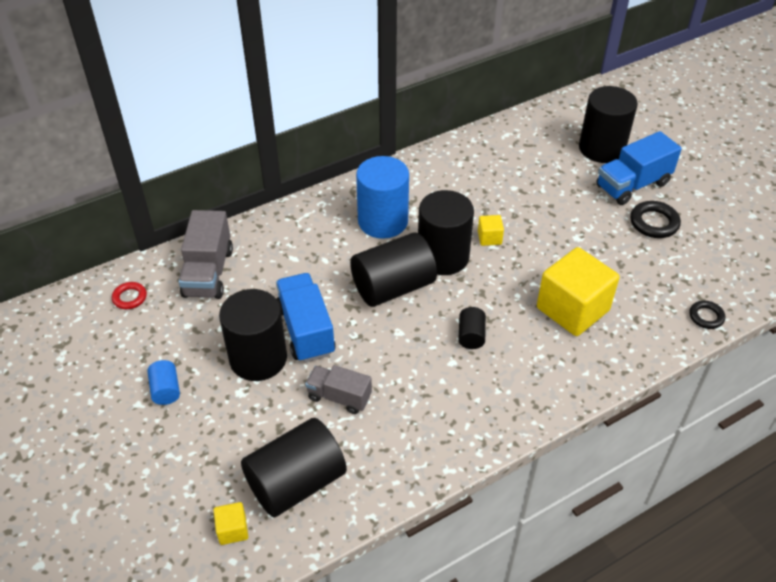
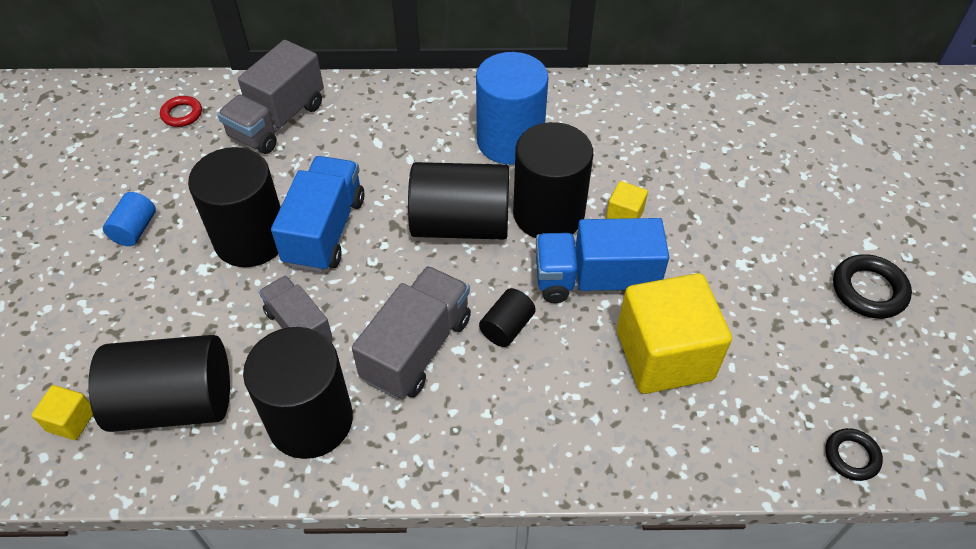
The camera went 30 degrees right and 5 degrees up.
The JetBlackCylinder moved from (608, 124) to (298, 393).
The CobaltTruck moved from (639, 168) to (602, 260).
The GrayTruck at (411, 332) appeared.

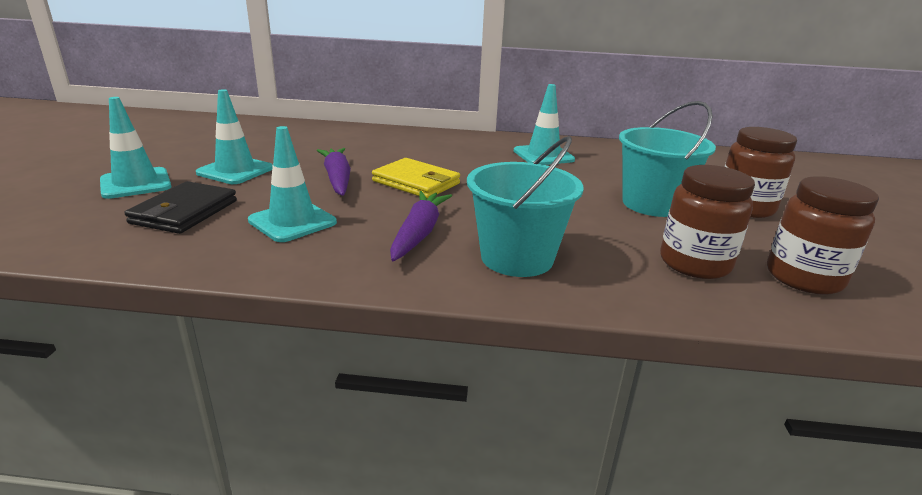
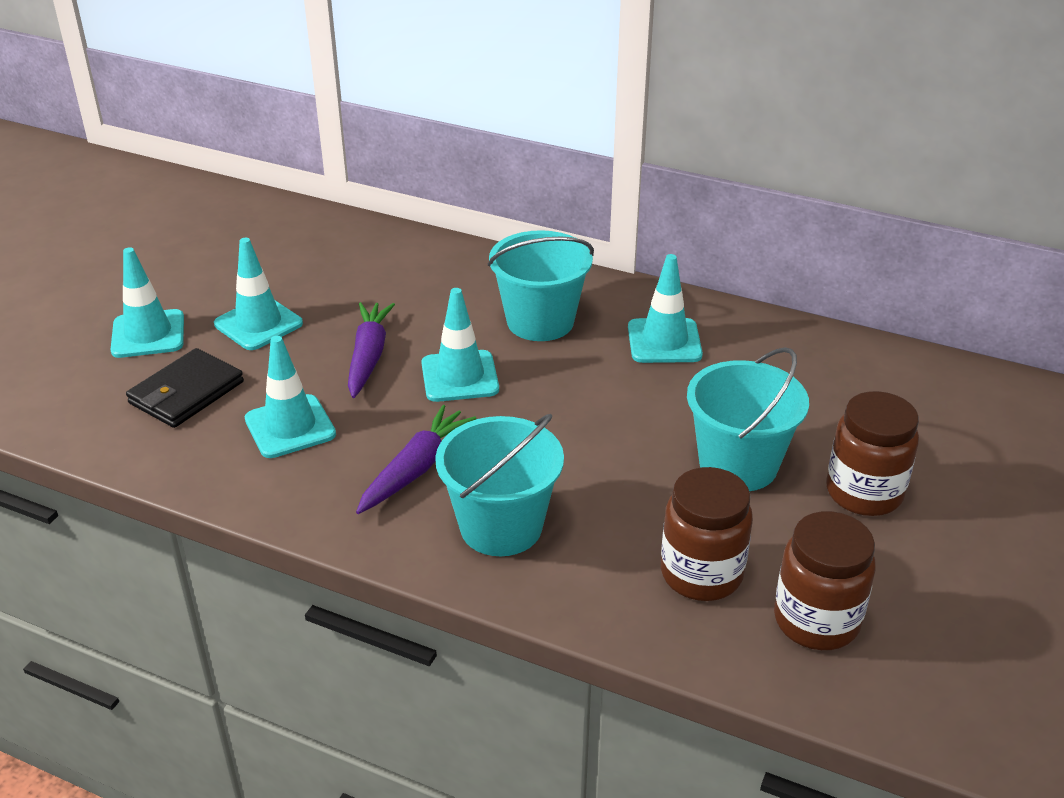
The camera went 20 degrees right and 10 degrees up.
The YellowCardWallet at (416, 178) was replaced by the TealRoadCone at (460, 345).
The TealBucket at (541, 285) appeared.

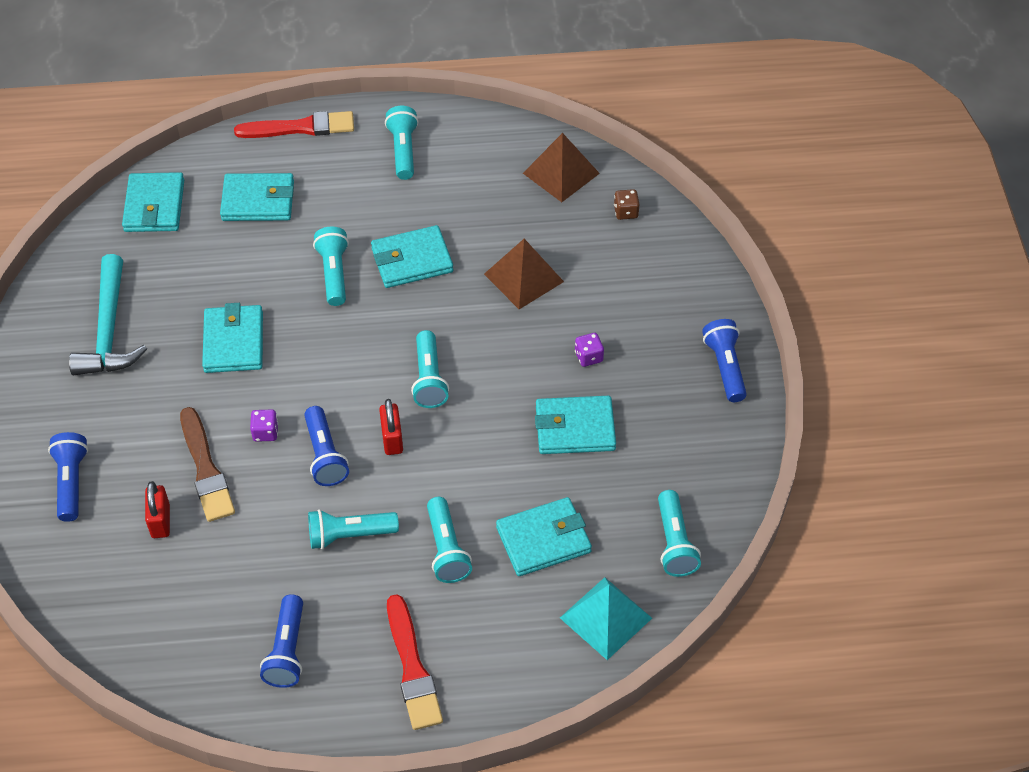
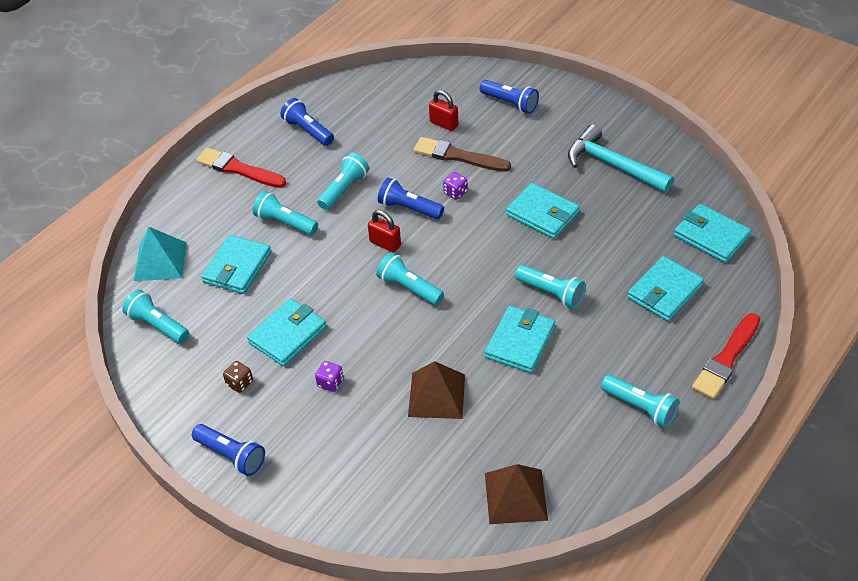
The camera went 135 degrees right and 5 degrees down.
The DarkBrownDie moved from (627, 204) to (238, 377).

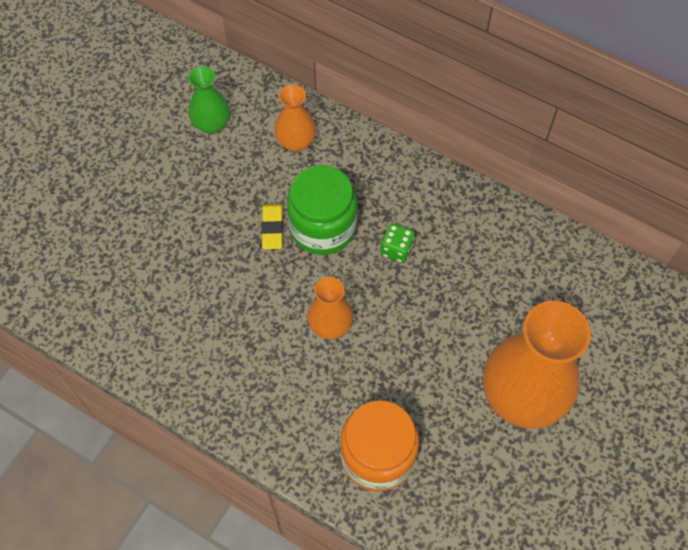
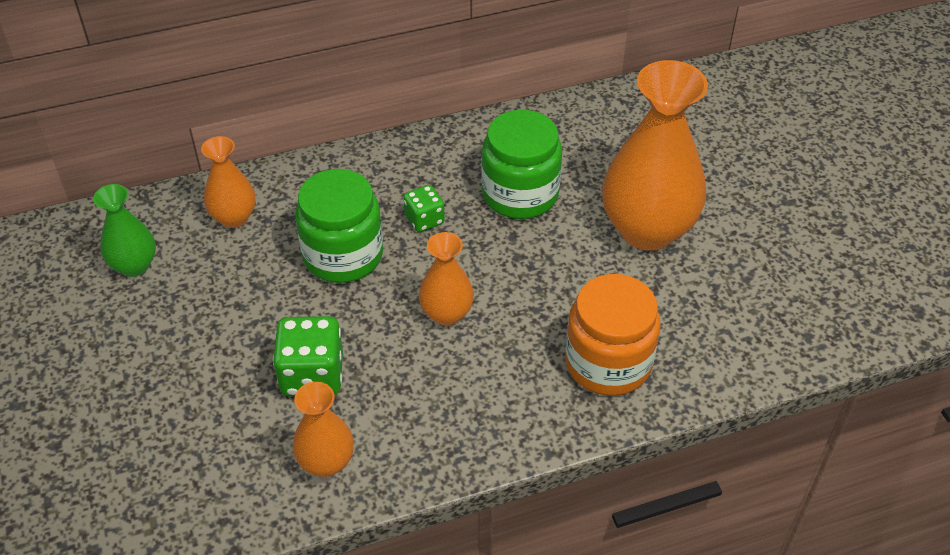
The camera went 50 degrees left and 15 degrees down.
The YellowPencilEraser at (272, 226) disappeared.
The GreenJamJar at (521, 164) appeared.
The GreenDie at (308, 356) appeared.
The BrightOrangeFlowerVase at (323, 429) appeared.

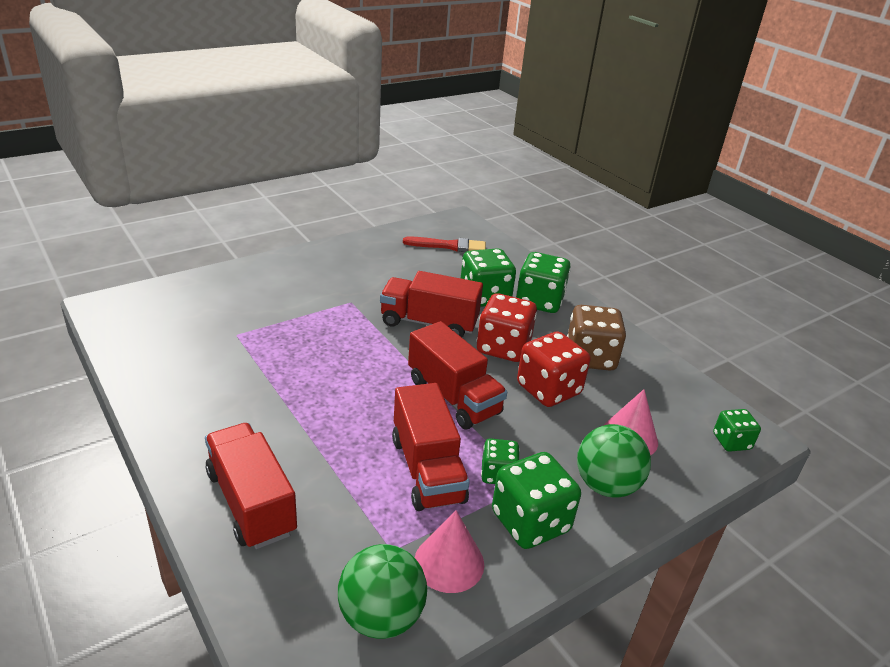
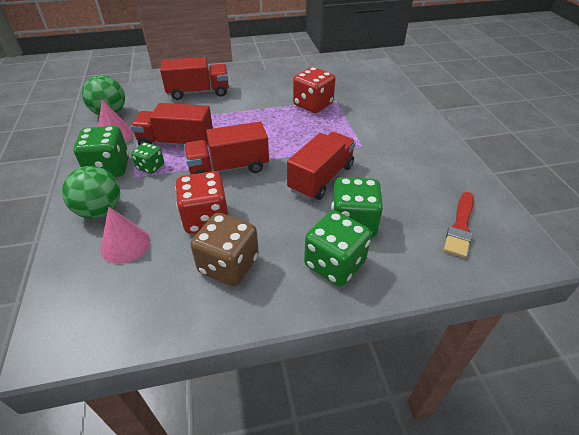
The camera went 115 degrees right and 10 degrees up.
The CrimsonDie moved from (507, 327) to (314, 90).
The GreenDie at (737, 430) disappeared.

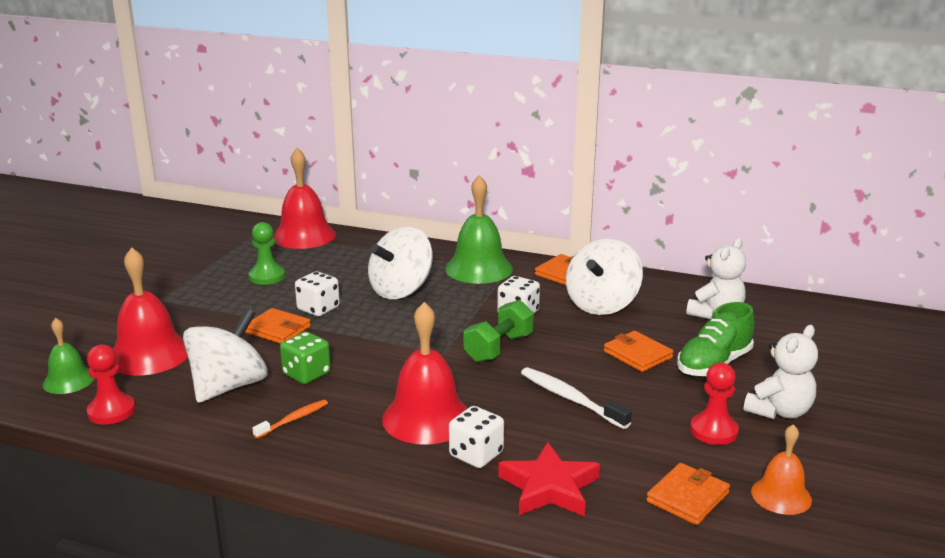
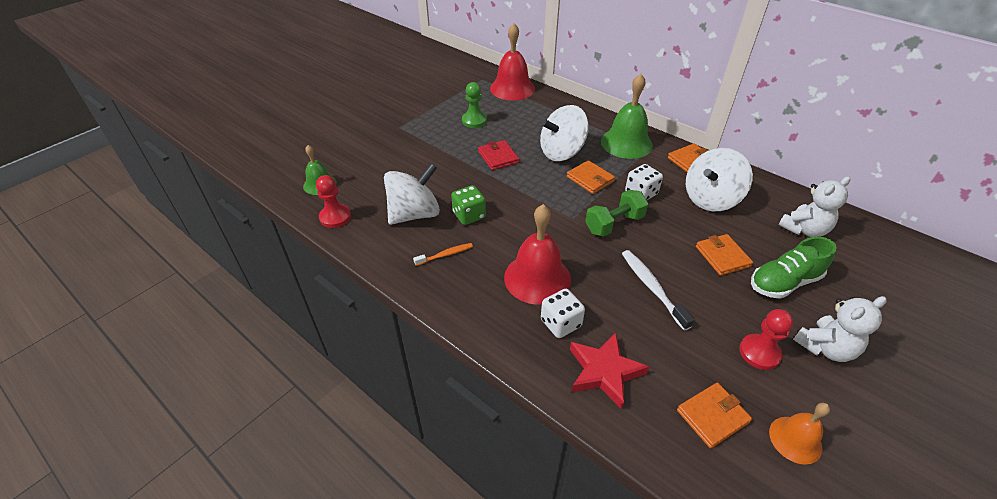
The camera went 20 degrees right and 20 degrees up.
The CrimsonHandBell at (150, 311) disappeared.
The WhiteDie at (317, 293) was replaced by the CrimsonCardWallet at (498, 155).
The BrightOrangeCardWallet moved from (278, 326) to (591, 177).

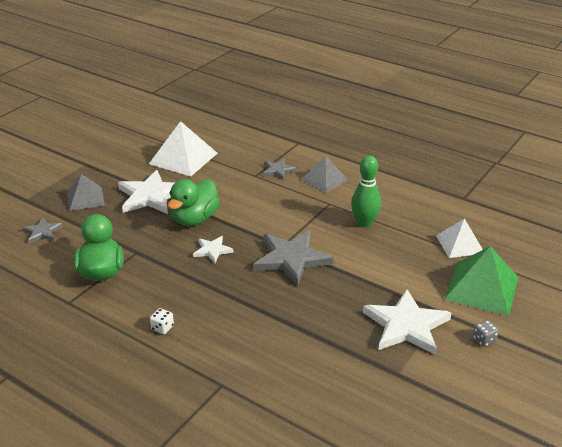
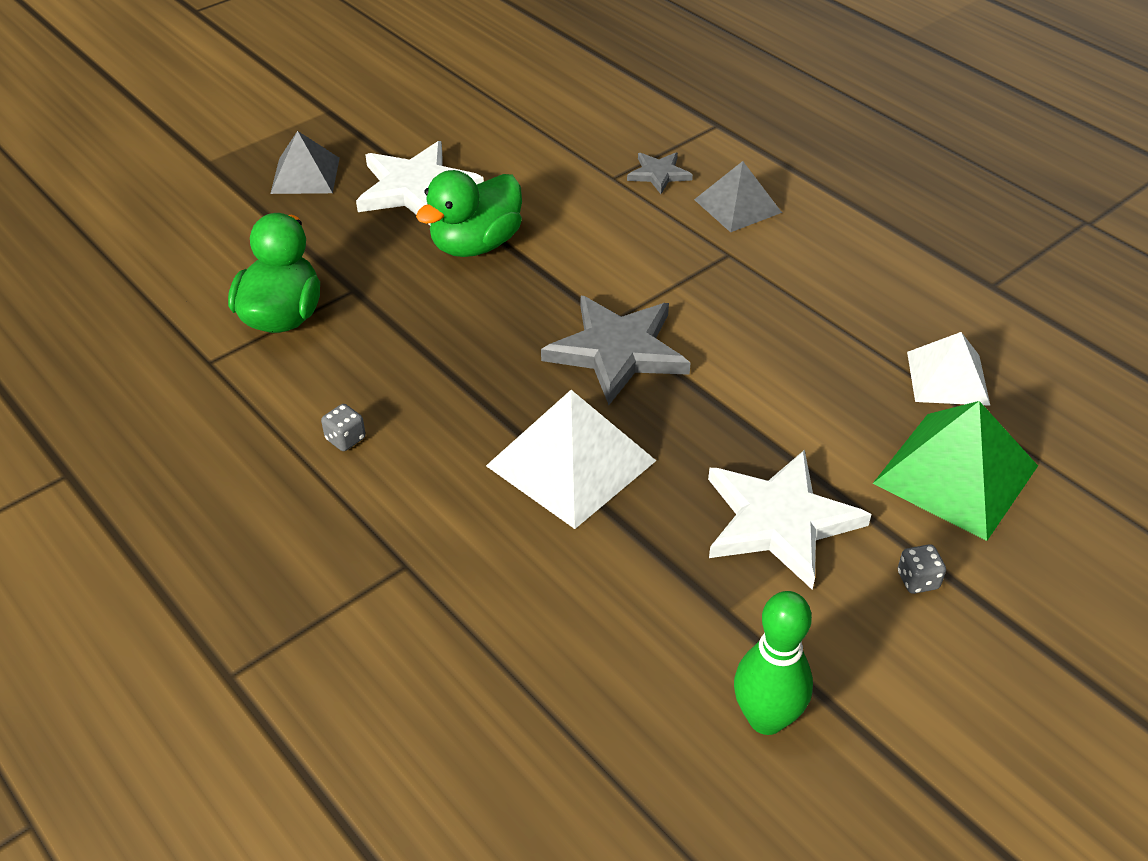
The camera went 15 degrees right and 10 degrees up.
The WhiteSolidPyramid moved from (183, 148) to (571, 459).
The GreenBowlingPin moved from (366, 191) to (773, 663).
The GrayFivePointedStar at (42, 230) disappeared.
The WhiteFivePointedStar at (213, 249) disappeared.
The WhiteDie at (162, 321) became the GrayDie at (343, 427).

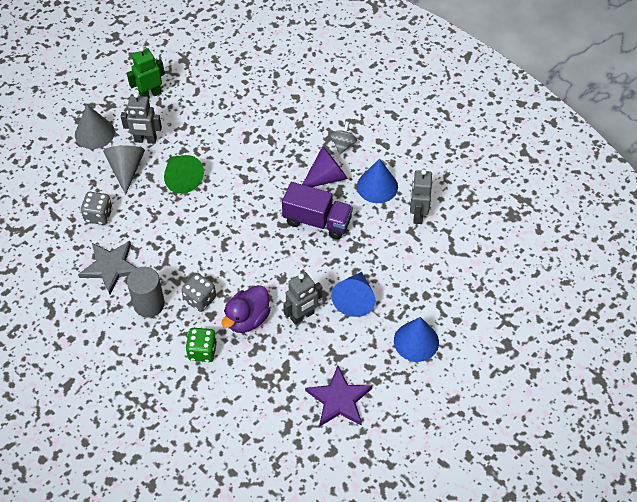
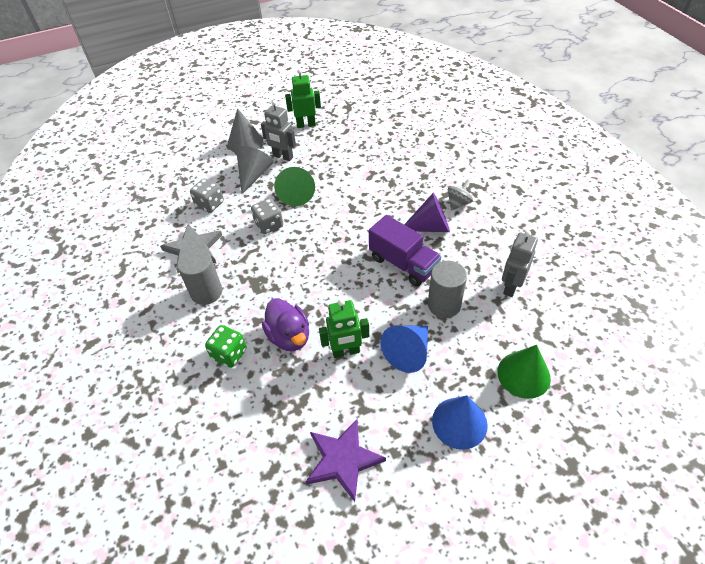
The camera went 25 degrees right and 5 degrees down.
The CobaltSolidCone at (377, 181) disappeared.
The GrayToyRobot at (302, 298) became the GreenToyRobot at (344, 328).
The GrayDie moved from (198, 292) to (267, 216).
The RoyalPurpleToyDuck at (246, 309) turned 90 degrees counterclockwise.
The GrayCylinder at (447, 289) appeared.
The GreenSolidCone at (524, 372) appeared.

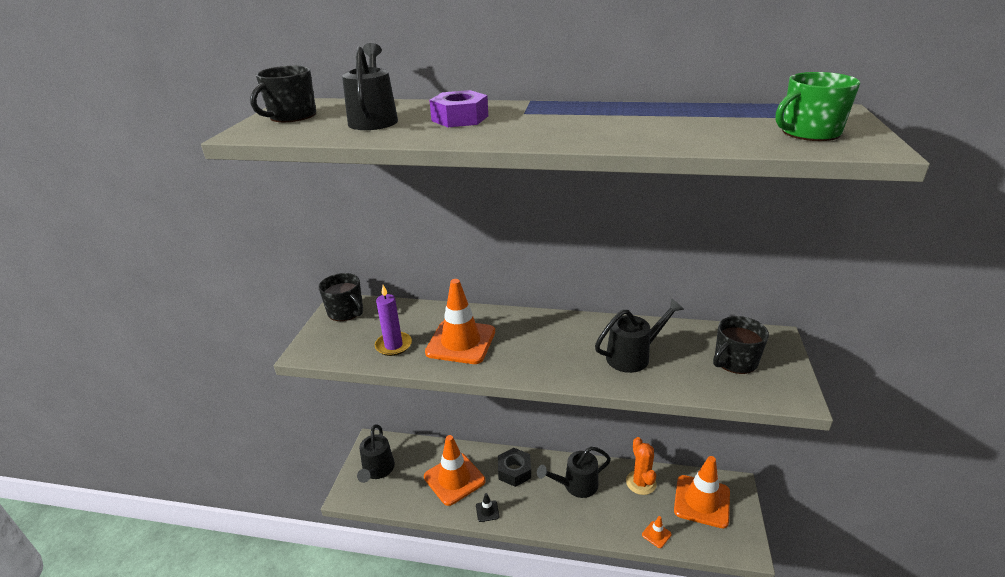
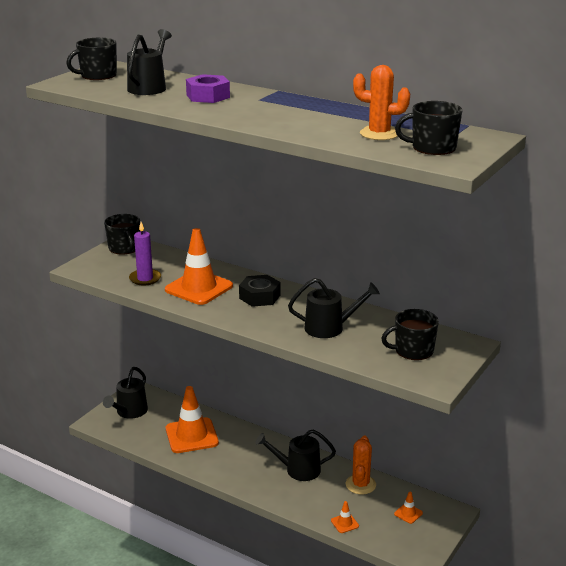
The camera went 20 degrees right and 5 degrees down.
The GreenTeaMug at (818, 106) became the JetBlackTeaMug at (428, 128).
The JetBlackHexagonNut moved from (514, 467) to (259, 291).
The BrightOrangeRoadCone at (702, 492) changed to 0.42 times the size.
The JetBlackRoadCone at (487, 507) disappeared.
The BrightOrangeCactus at (381, 102) appeared.

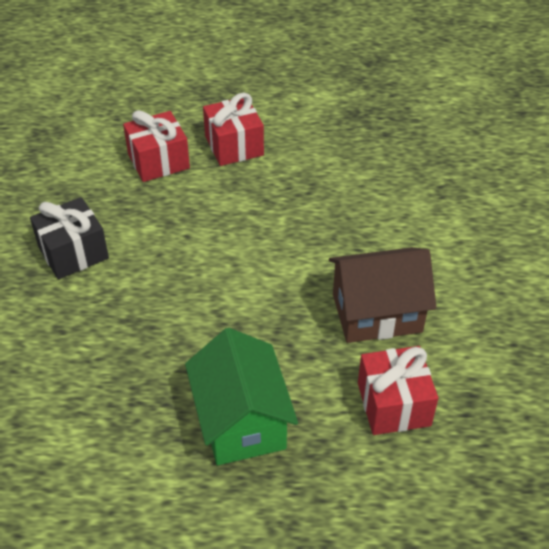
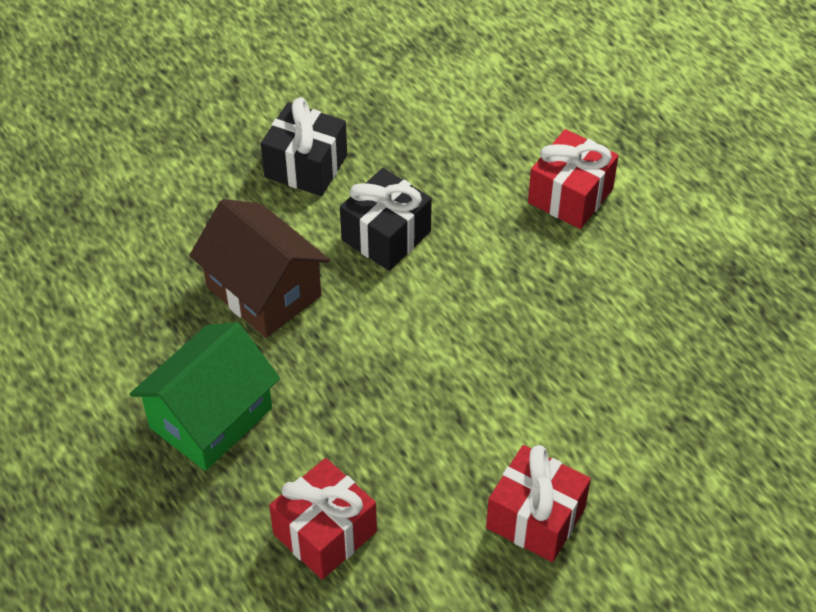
The camera went 55 degrees right and 5 degrees up.
The CrimsonWrappedGift moved from (156, 146) to (538, 503).
The DarkBrownCottage moved from (383, 295) to (259, 268).
The JetBlackWrappedGift at (386, 219) appeared.

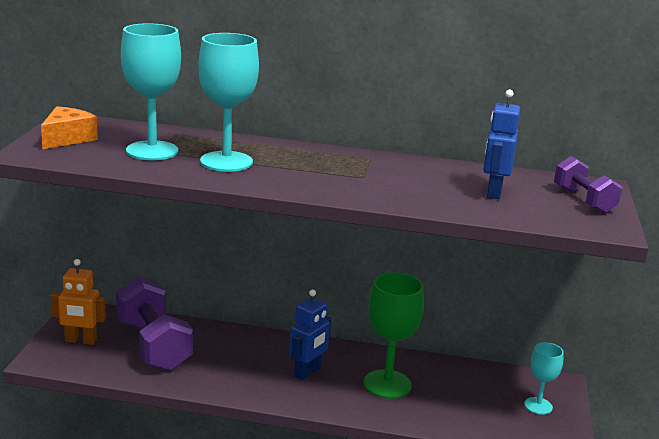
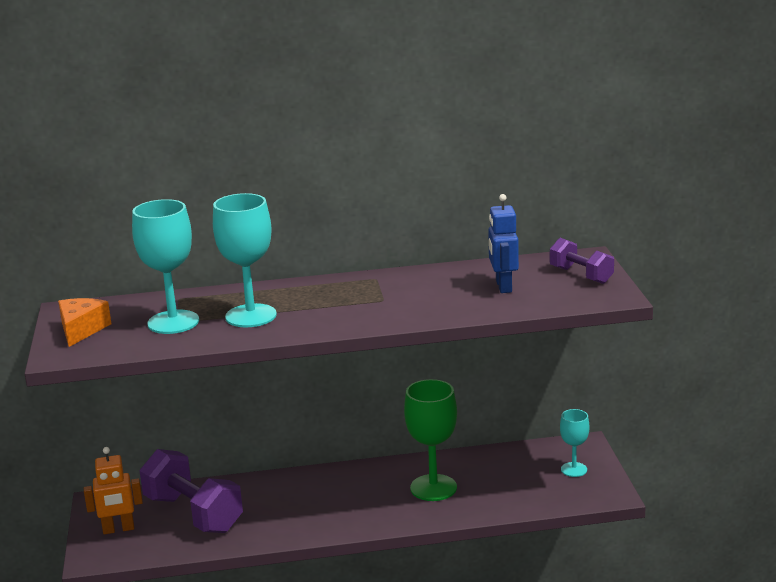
The camera went 15 degrees left and 0 degrees up.
The CobaltToyRobot at (310, 334) disappeared.

